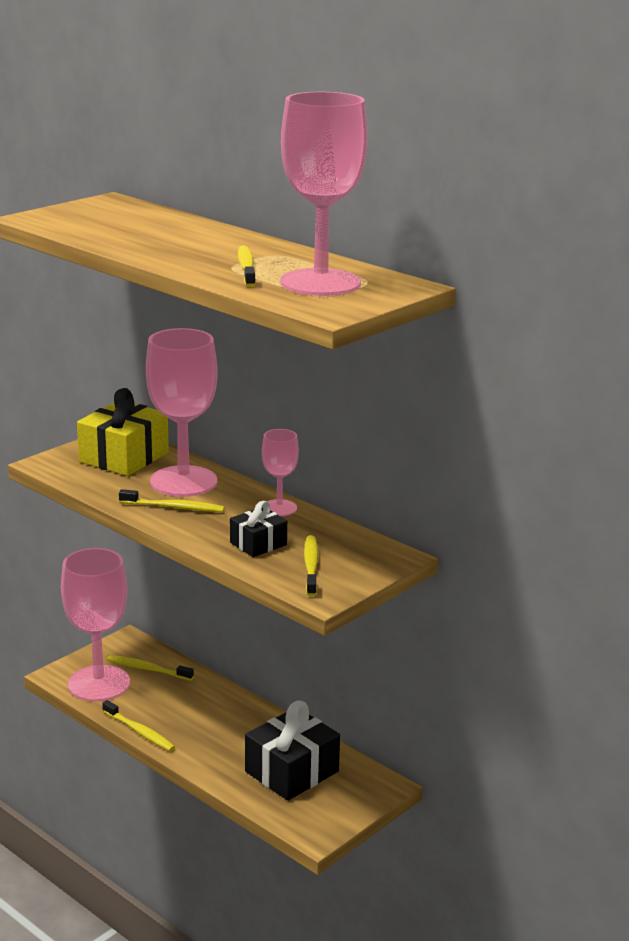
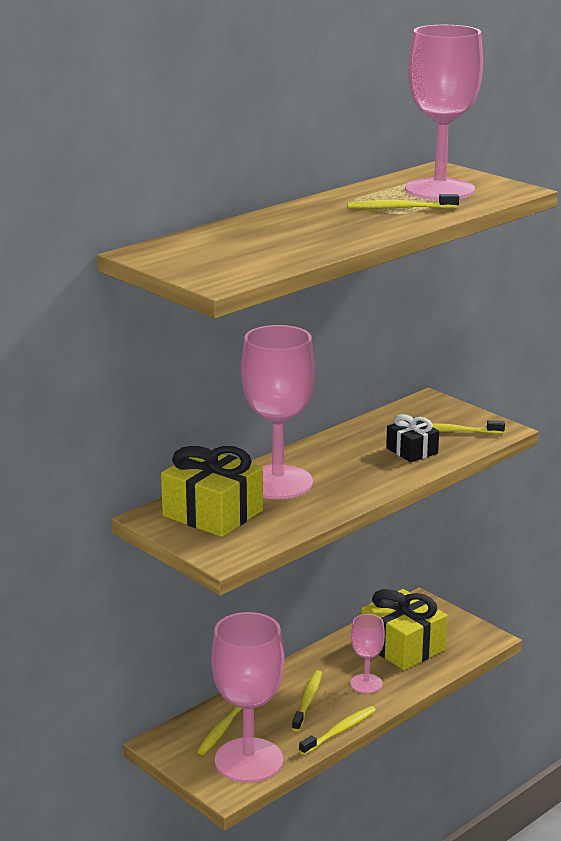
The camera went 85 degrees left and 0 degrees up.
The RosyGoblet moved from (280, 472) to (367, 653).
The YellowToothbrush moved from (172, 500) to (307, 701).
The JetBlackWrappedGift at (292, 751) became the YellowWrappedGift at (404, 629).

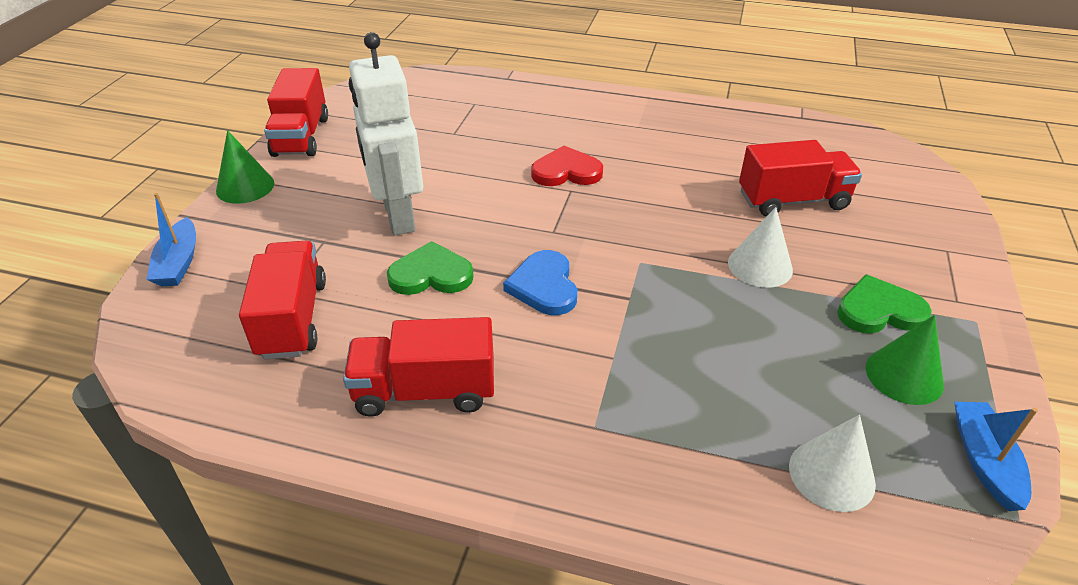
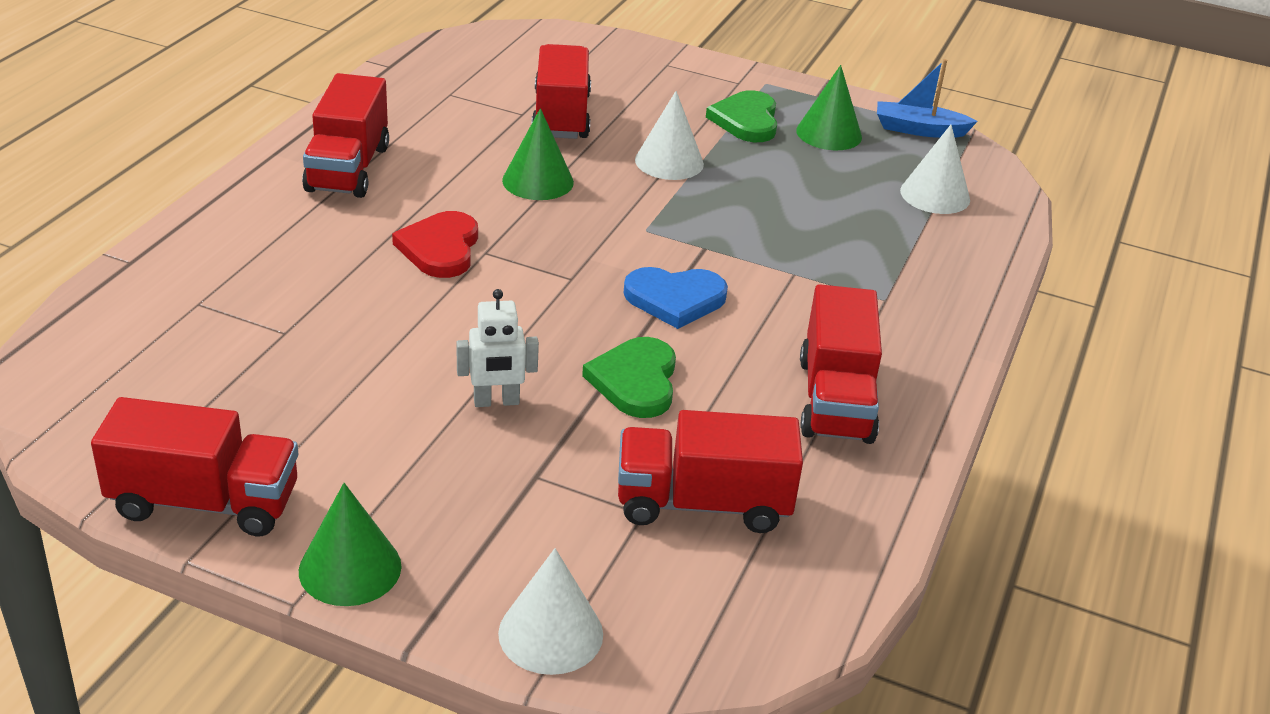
The camera went 85 degrees left and 5 degrees down.
The WhiteToyRobot at (386, 133) changed to 0.48 times the size.
The CobaltSailboat at (171, 239) was replaced by the WhiteSolidCone at (550, 611).
The CrimsonTruck at (345, 135) appeared.
The GreenSolidCone at (538, 154) appeared.

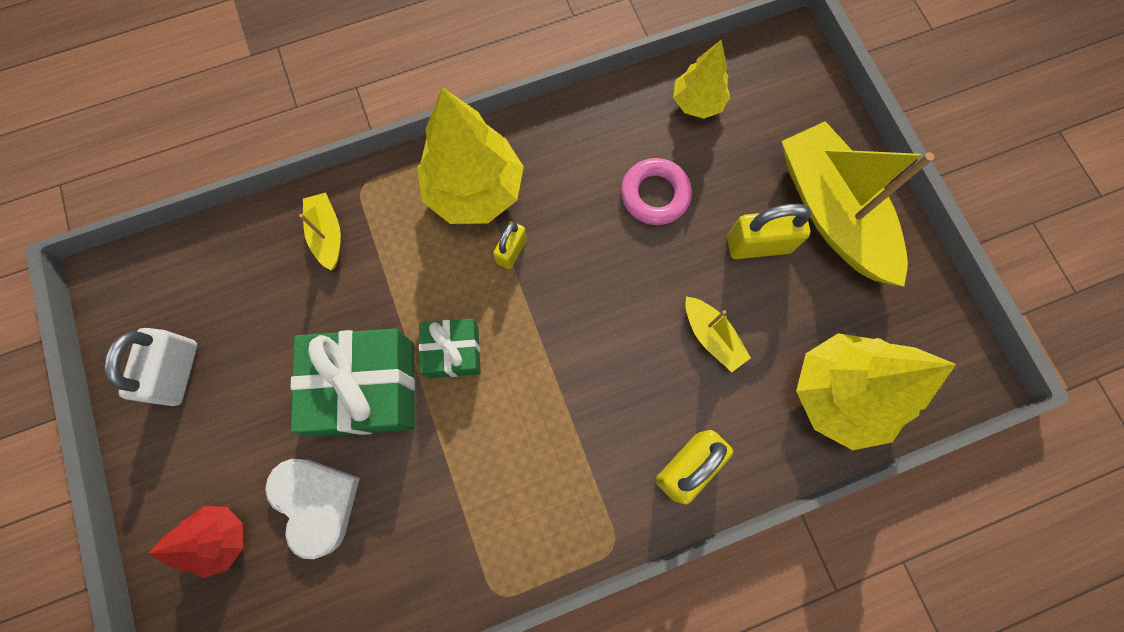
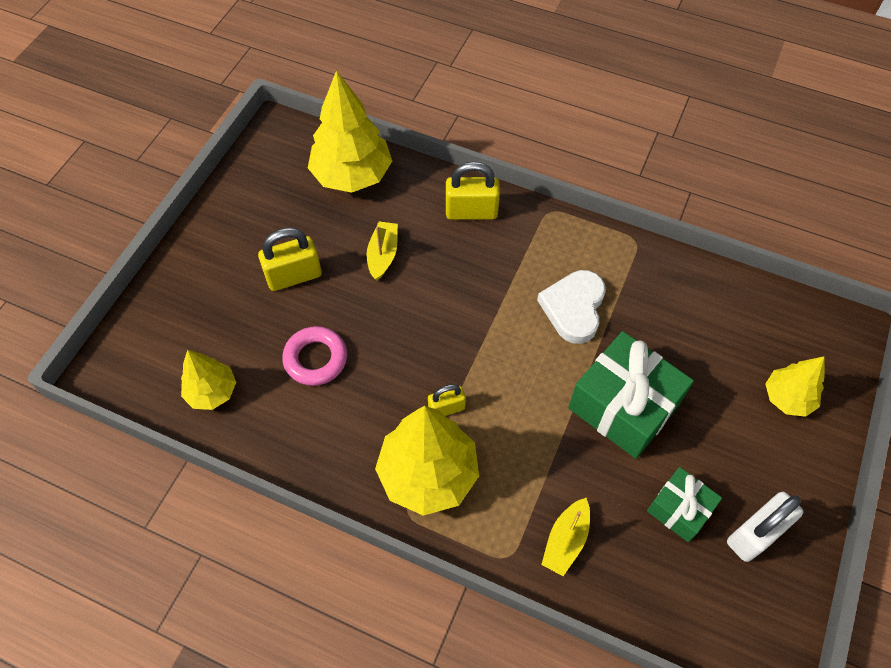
The camera went 135 degrees left and 15 degrees down.
The YellowSailboat at (858, 204) disappeared.
The YellowSmallLock at (769, 231) turned 60 degrees counterclockwise.
The GreenWrappedGift moved from (450, 348) to (684, 504).
The WhiteLoveHeart moved from (312, 509) to (571, 307).
The CrimsonToyTree at (195, 542) became the YellowToyTree at (795, 386).

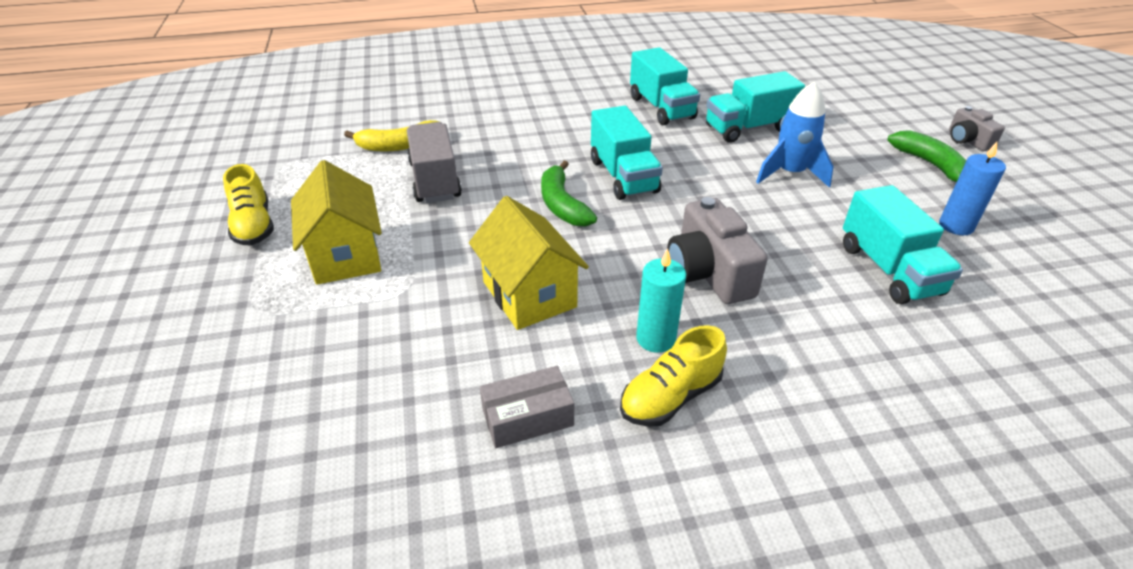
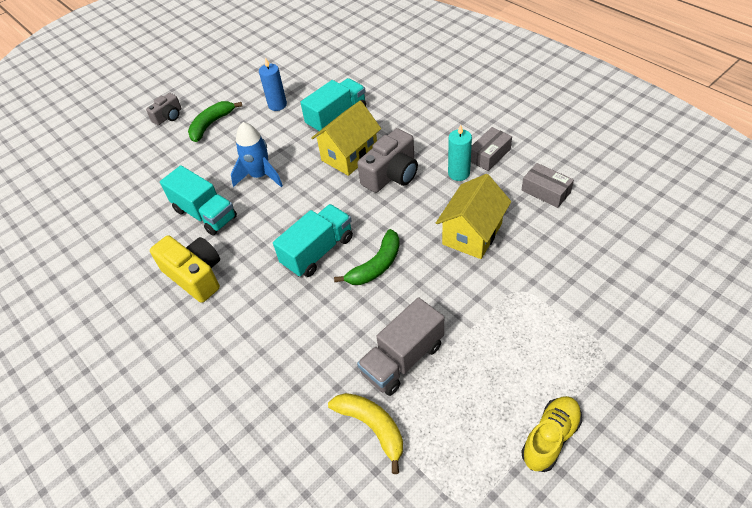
The camera went 115 degrees left and 10 degrees up.
The TealTruck at (665, 86) was replaced by the YellowCompactCamera at (185, 269).
The YellowCottage moved from (336, 222) to (346, 138).
The YellowShoe at (673, 376) was replaced by the GrayParcel at (491, 149).

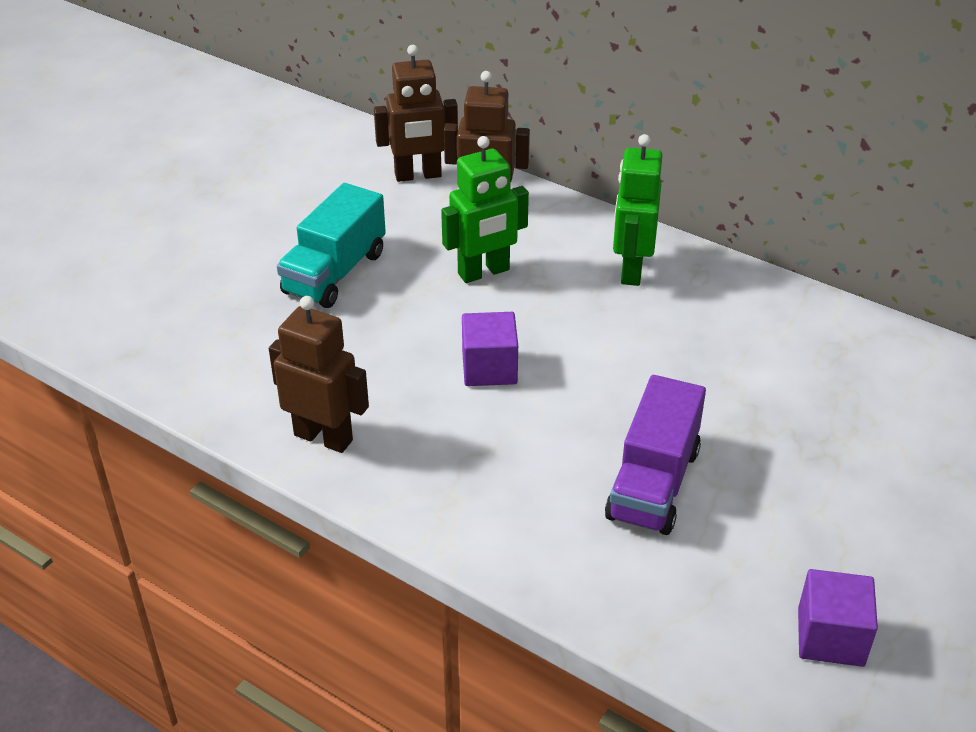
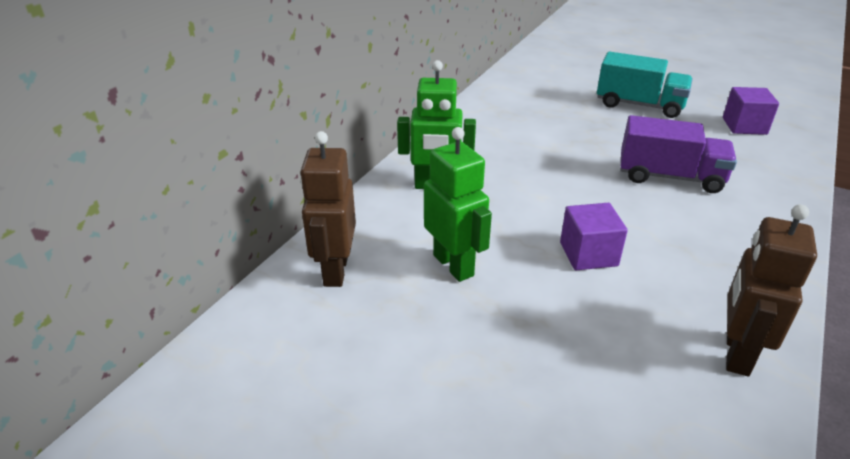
The camera went 95 degrees left and 5 degrees down.
The DarkBrownToyRobot at (416, 113) disappeared.
The TealTruck moved from (331, 245) to (645, 84).

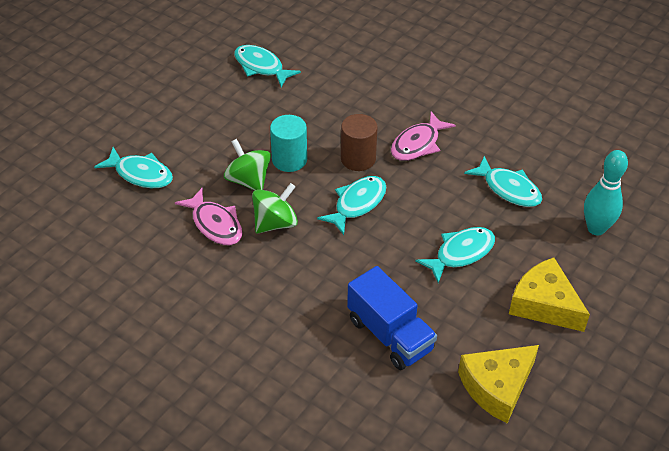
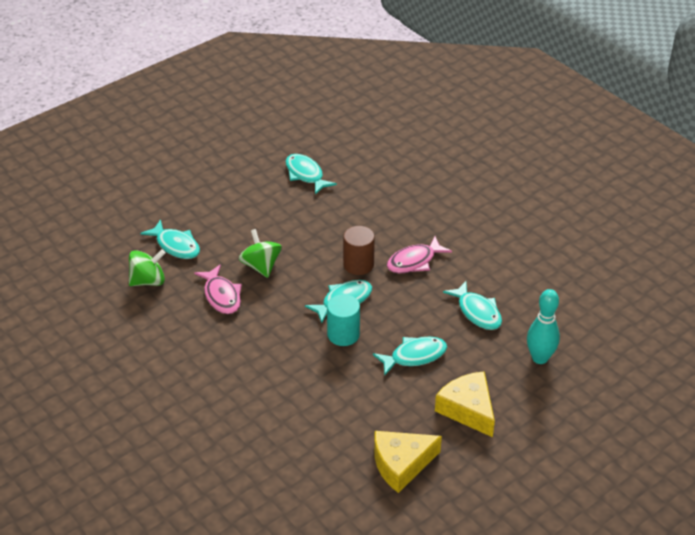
The camera went 15 degrees right and 5 degrees down.
The TealCylinder moved from (288, 143) to (343, 320).
The GreenToyTop moved from (275, 208) to (147, 267).
The CobaltTruck at (392, 318) disappeared.

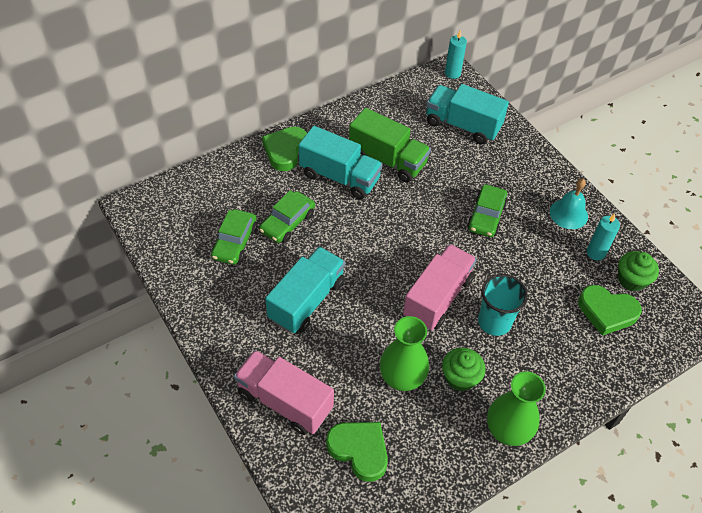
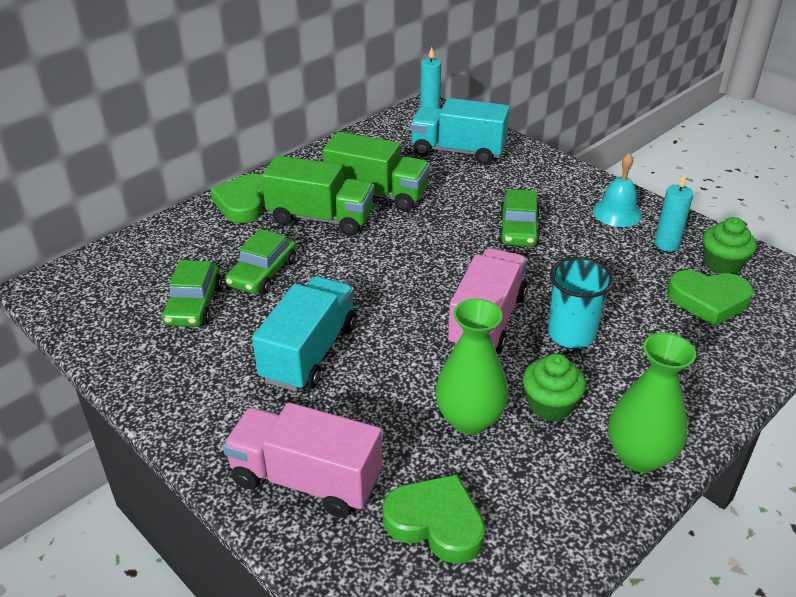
The camera went 10 degrees left and 15 degrees down.
The TealTruck at (341, 162) became the GreenTruck at (317, 195).

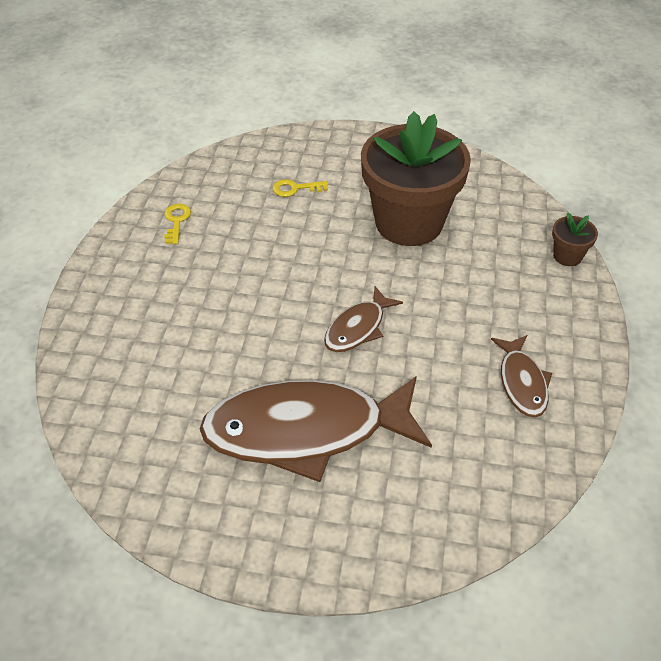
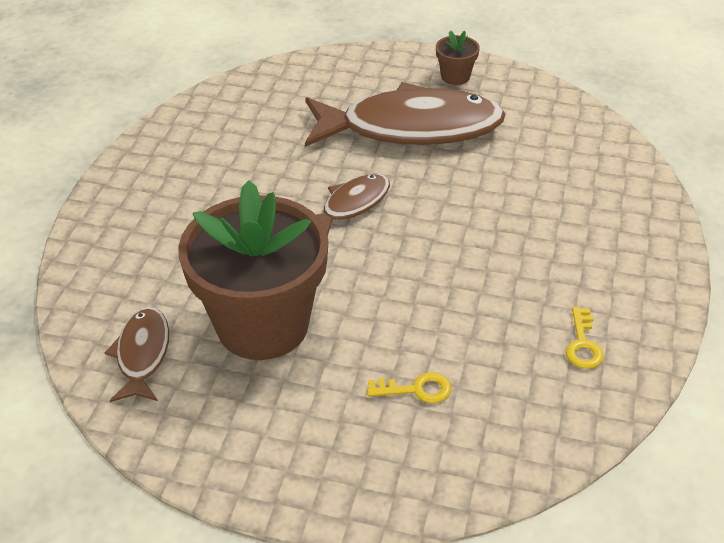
The camera went 175 degrees left and 5 degrees down.
The DarkBrownPlantPot moved from (575, 239) to (458, 57).
The DarkBrownFishFigure moved from (521, 376) to (137, 354).

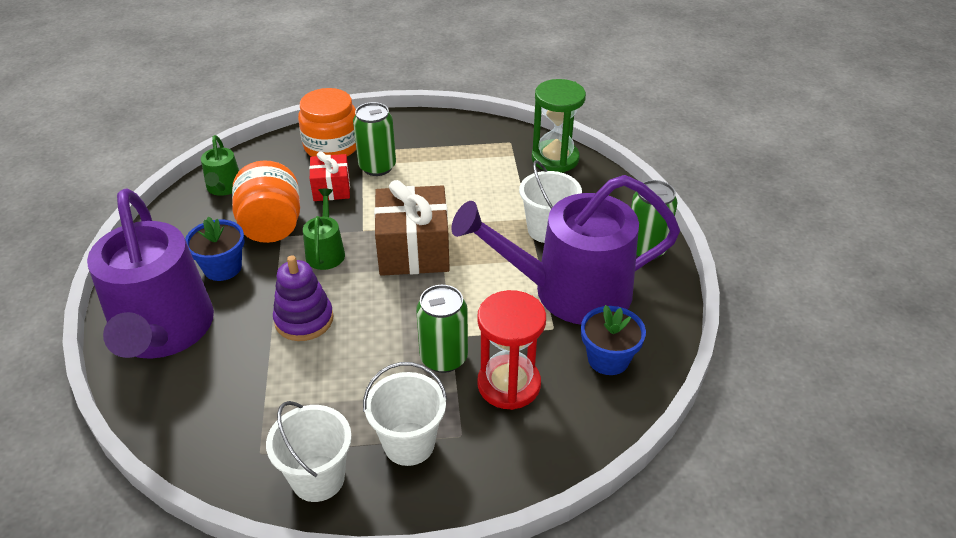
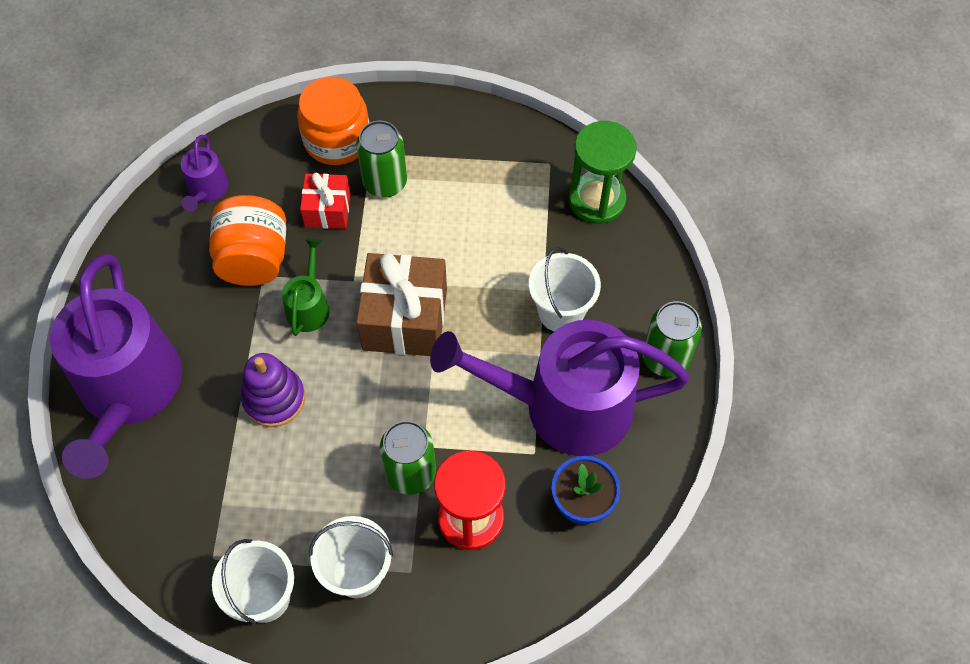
The camera went 10 degrees right and 20 degrees up.
The GreenSprinklingCan at (220, 165) became the RoyalPurpleSprinklingCan at (205, 173).
The CobaltPlantPot at (214, 249) disappeared.

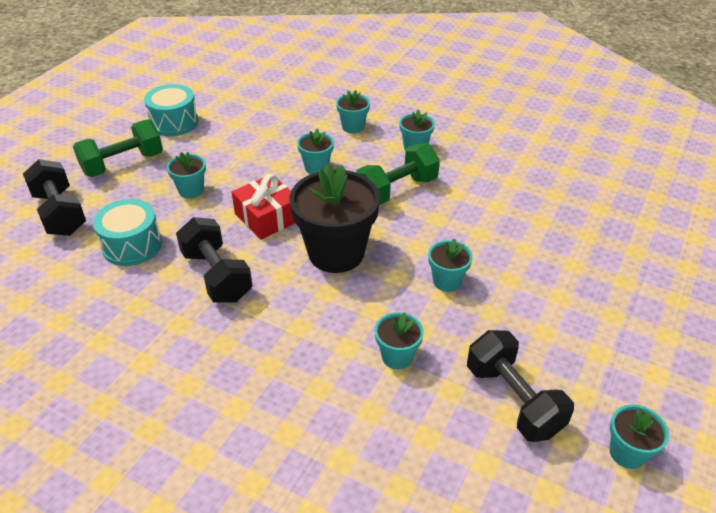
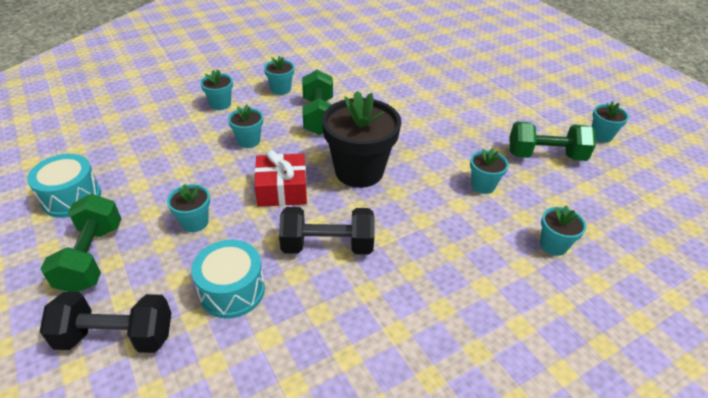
The camera went 60 degrees left and 0 degrees up.
The TealPlantPot moved from (450, 265) to (563, 230).
The JetBlackFreeWeight at (520, 386) became the GreenFreeWeight at (553, 141).

